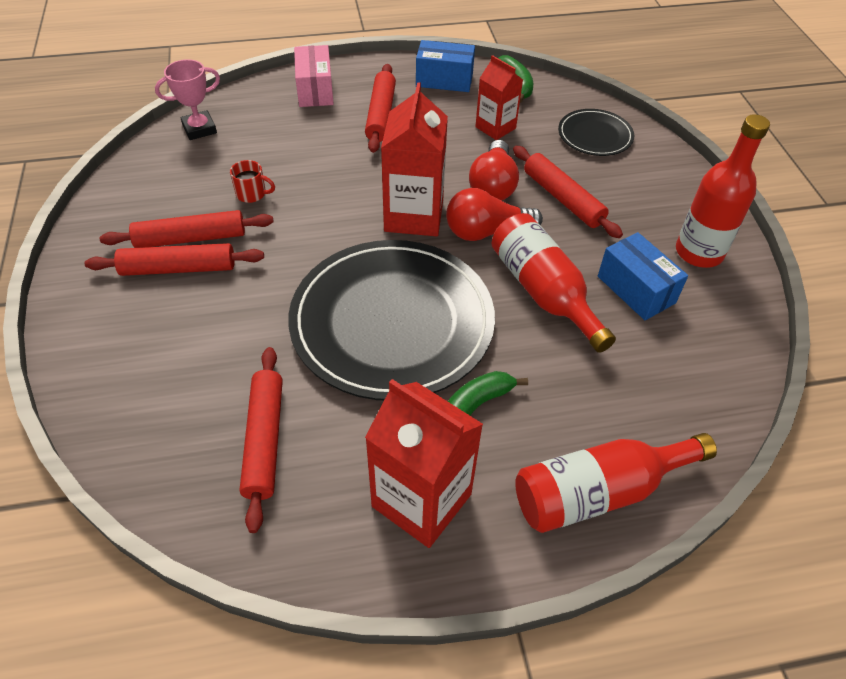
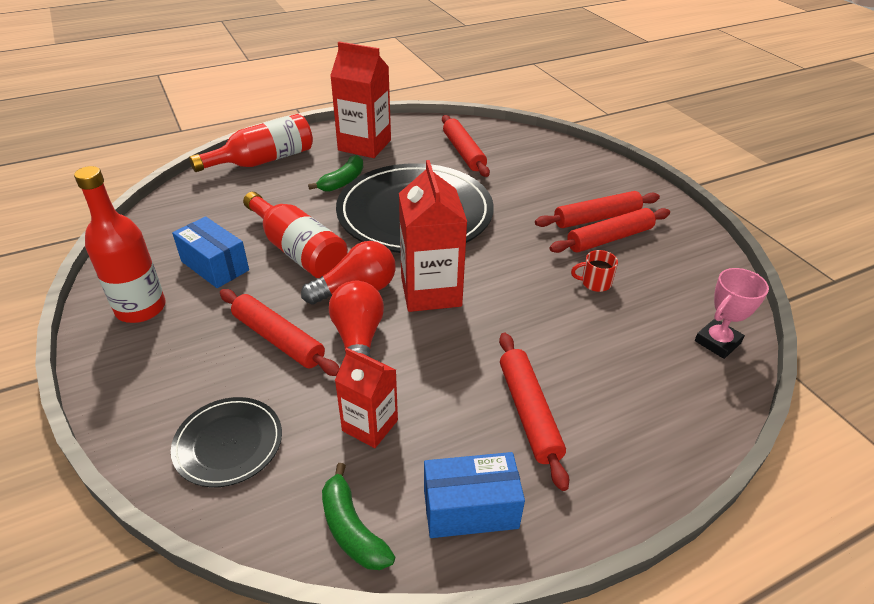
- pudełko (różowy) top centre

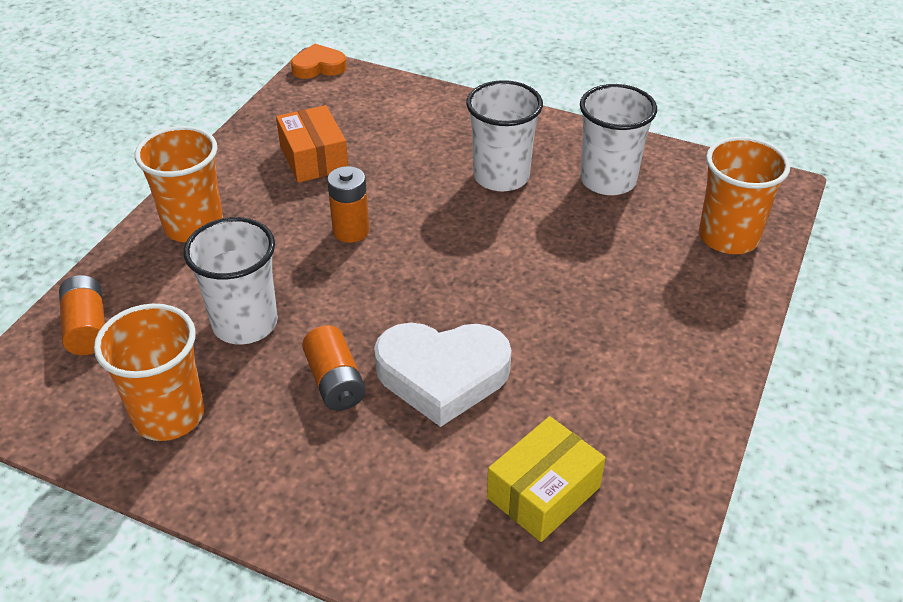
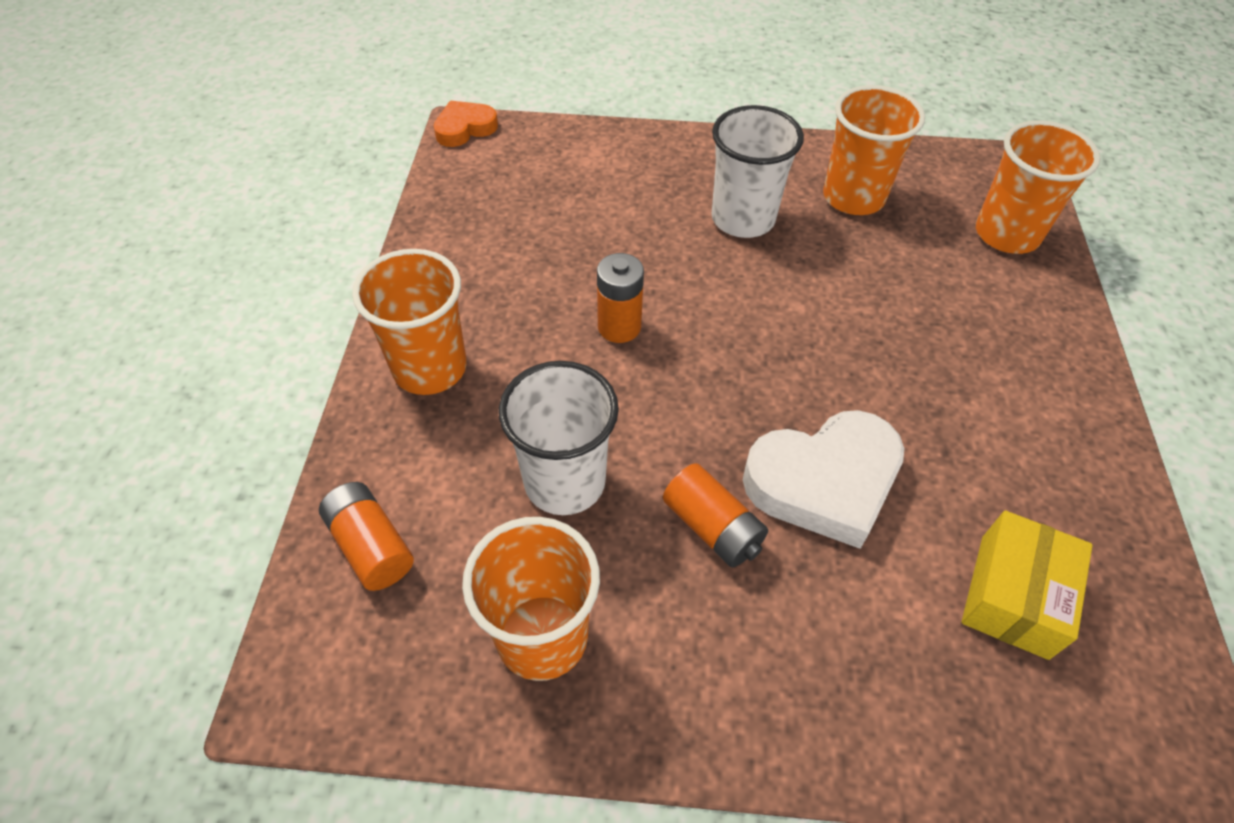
~ szklanka (biały) (no. 3 from left) top right to szklanka (pomarańczowy) (no. 3 from left) top right
- pudełko (pomarańczowy) top centre

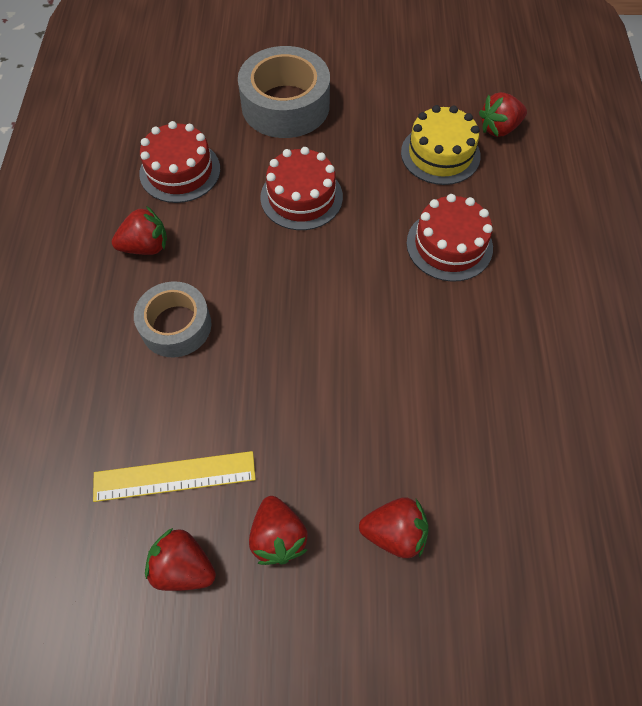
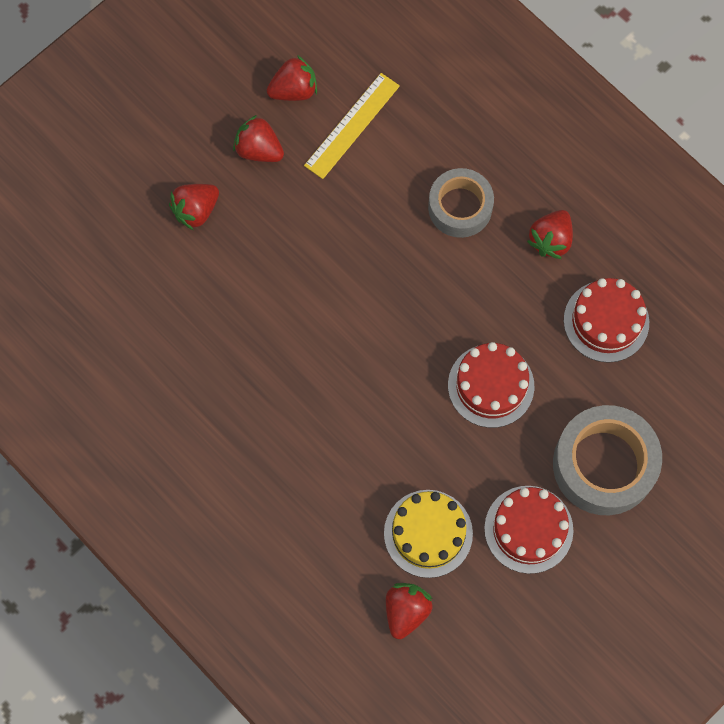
~ tort (czerwony) (no. 3 from left in the first image) middle right to tort (czerwony) (no. 2 from left) bottom right

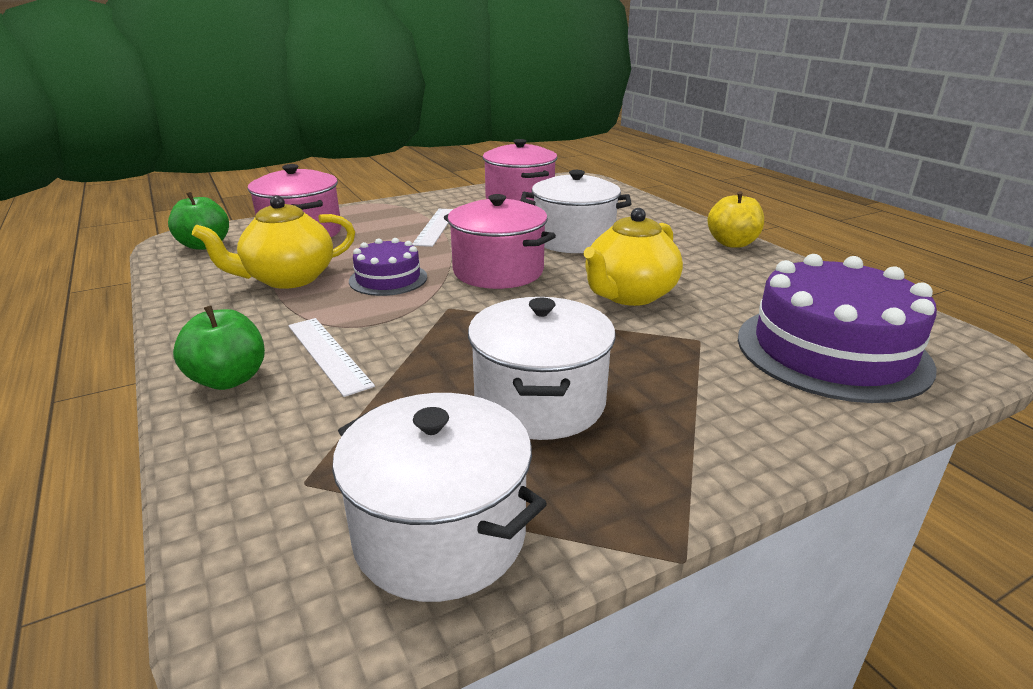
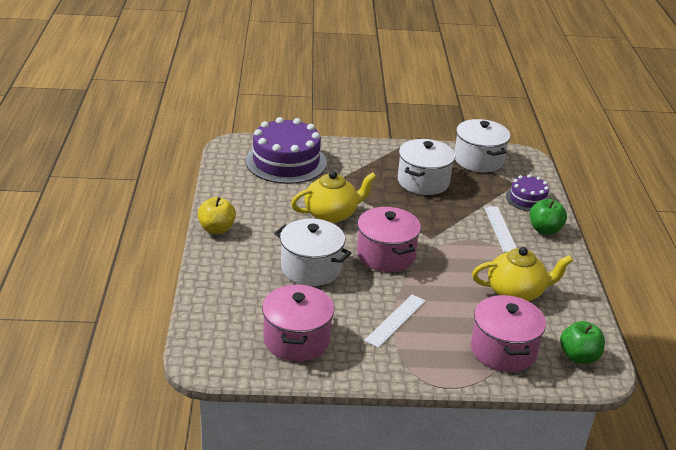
~ tort (fioletowy) (no. 1 from left in the first image) centre to tort (fioletowy) (no. 2 from left) middle right

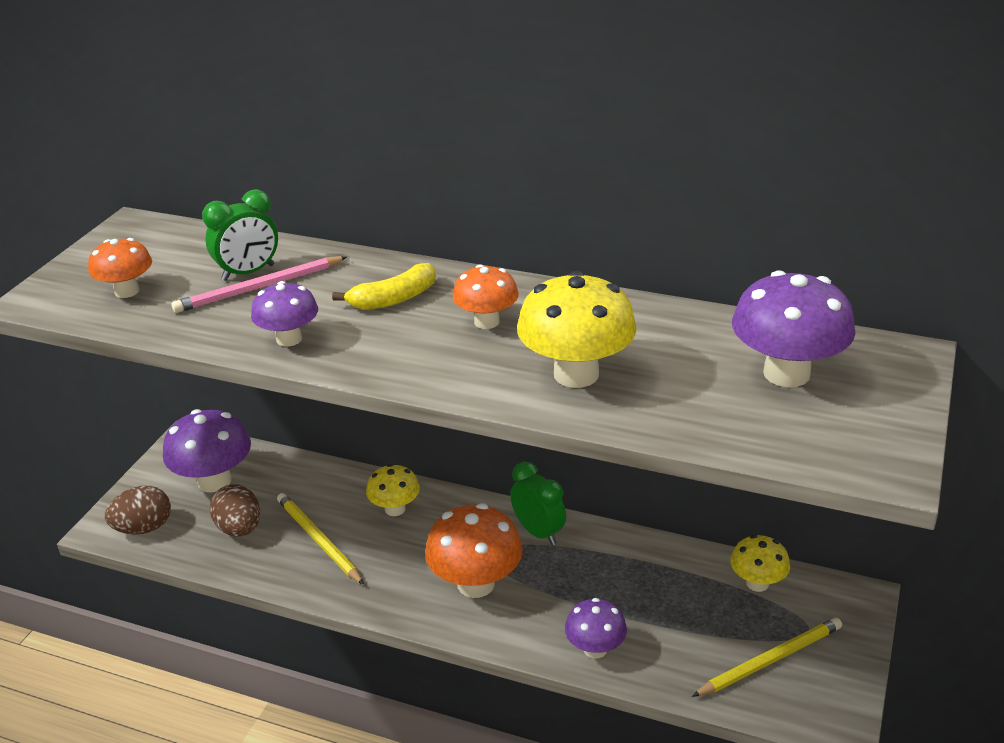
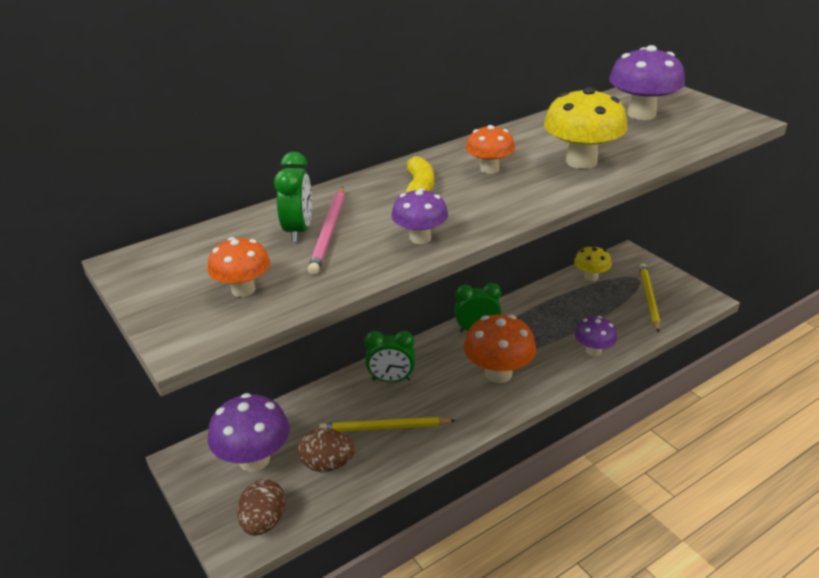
~ grzyb (żółty) (no. 1 from left) centre to budzik (zielony) (no. 2 from left) centre

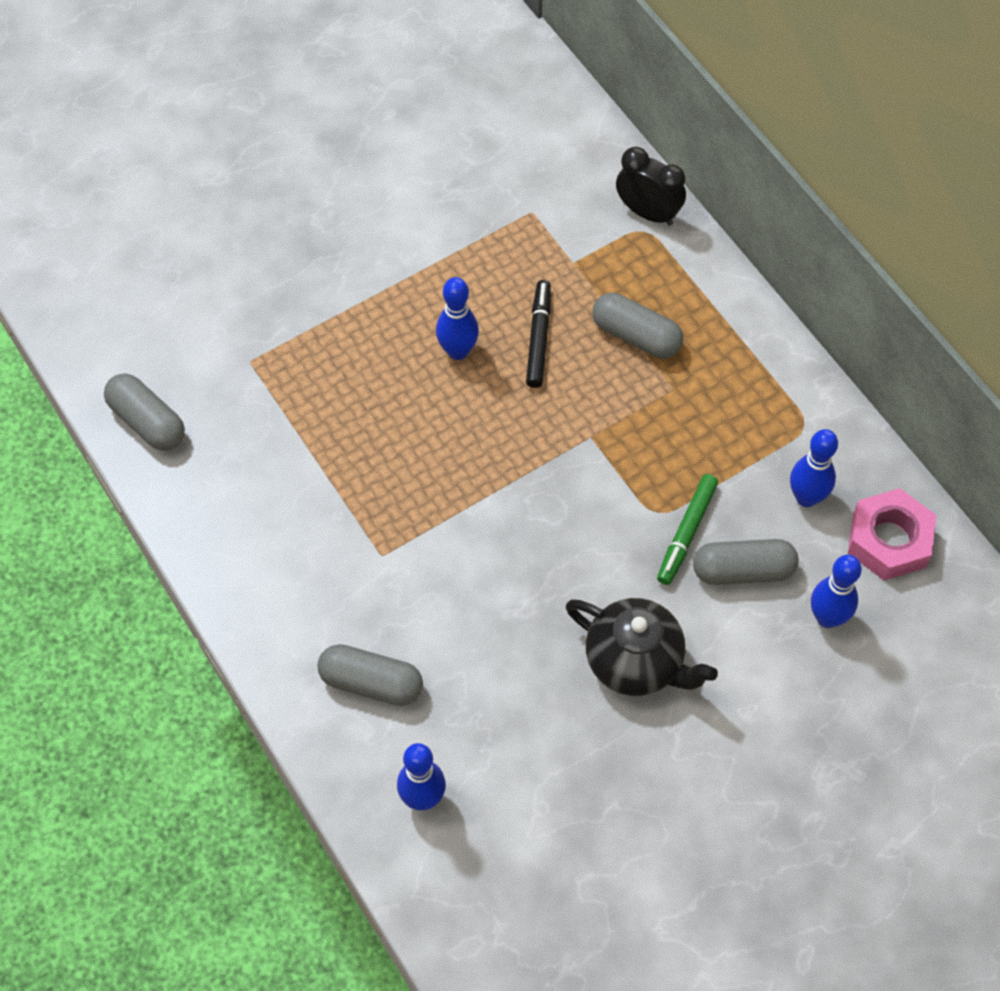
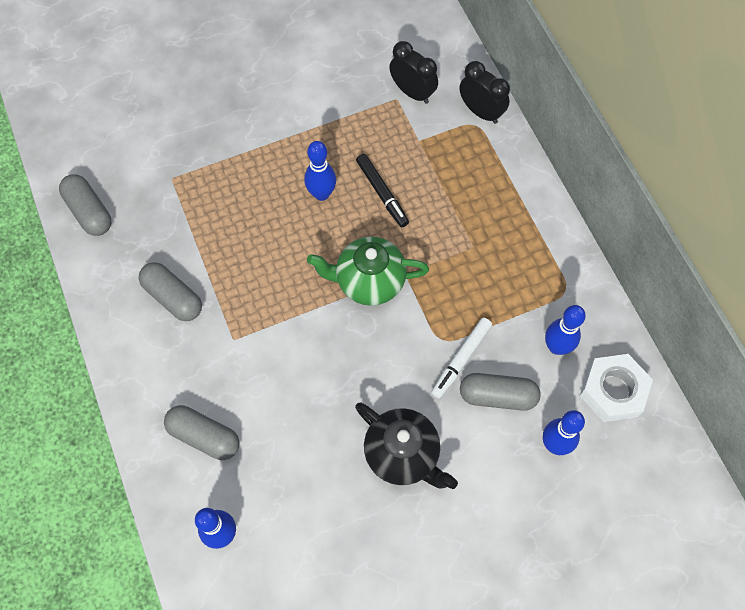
~ kapsułka (szary) (no. 3 from left in the first image) top centre to kapsułka (szary) (no. 2 from left) middle left
+ imbryk (zielony) centre
~ flamaster (czarny) centre = top centre 135 degrees clockwise
+ budzik (czarny) (no. 1 from left) top centre
~ flamaster (zielony) middle right to flamaster (biały) centre
~ nakrętka (różowy) middle right to nakrętka (biały) middle right

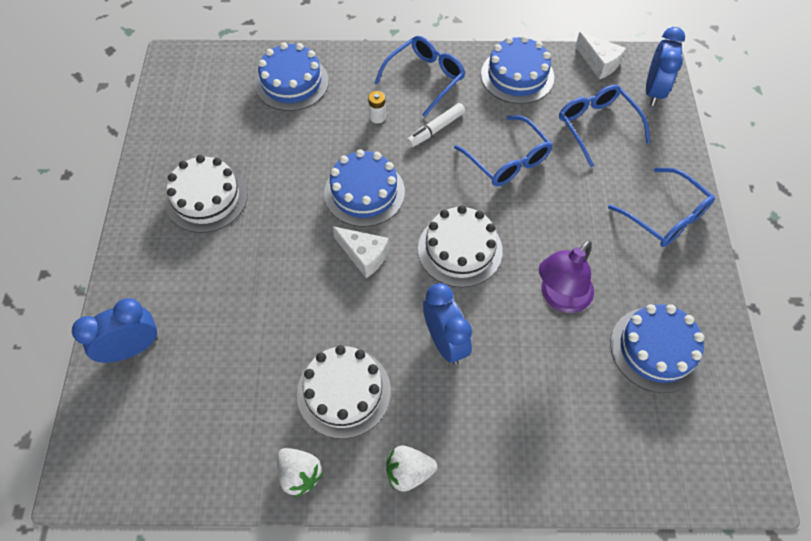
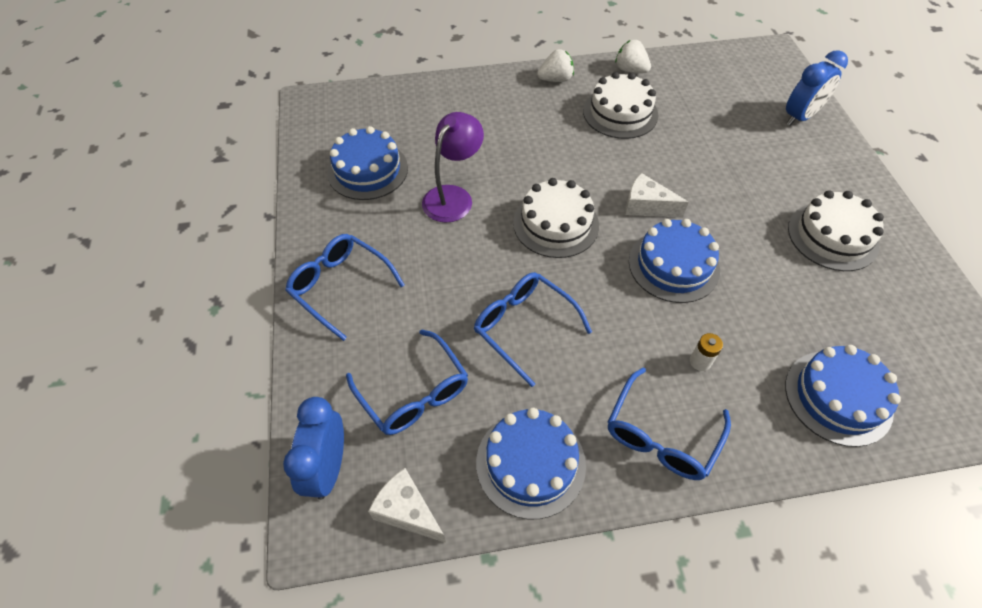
- flamaster (biały) top centre
- budzik (niebieski) (no. 2 from left) centre

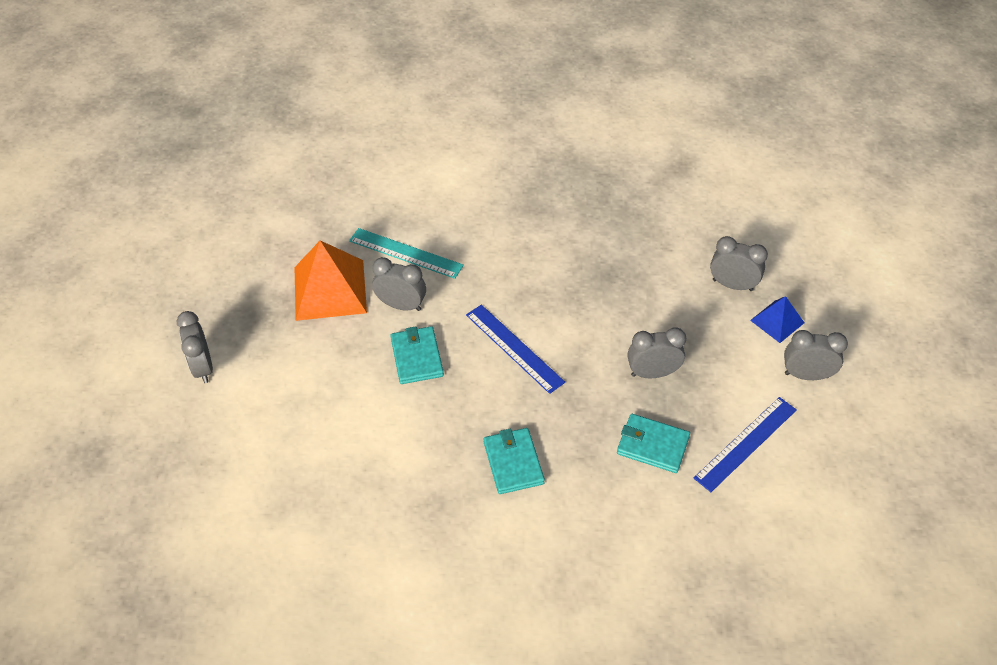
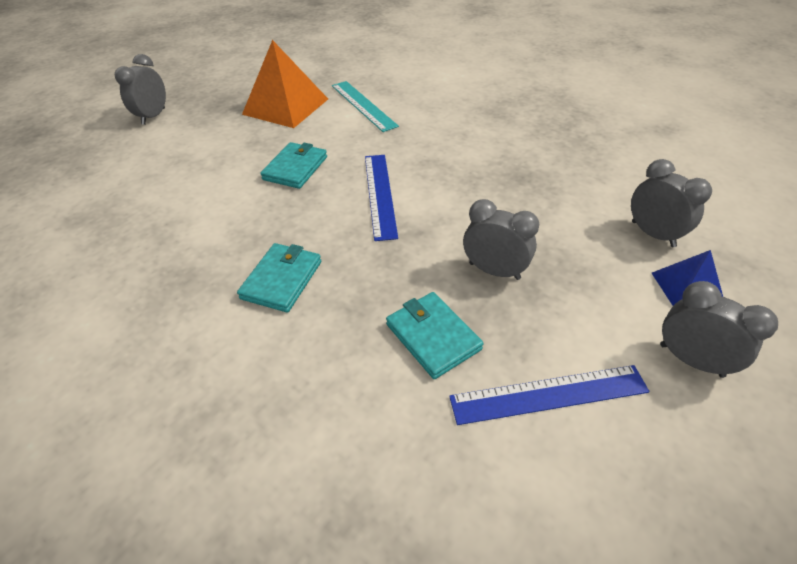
- budzik (szary) (no. 2 from left) centre

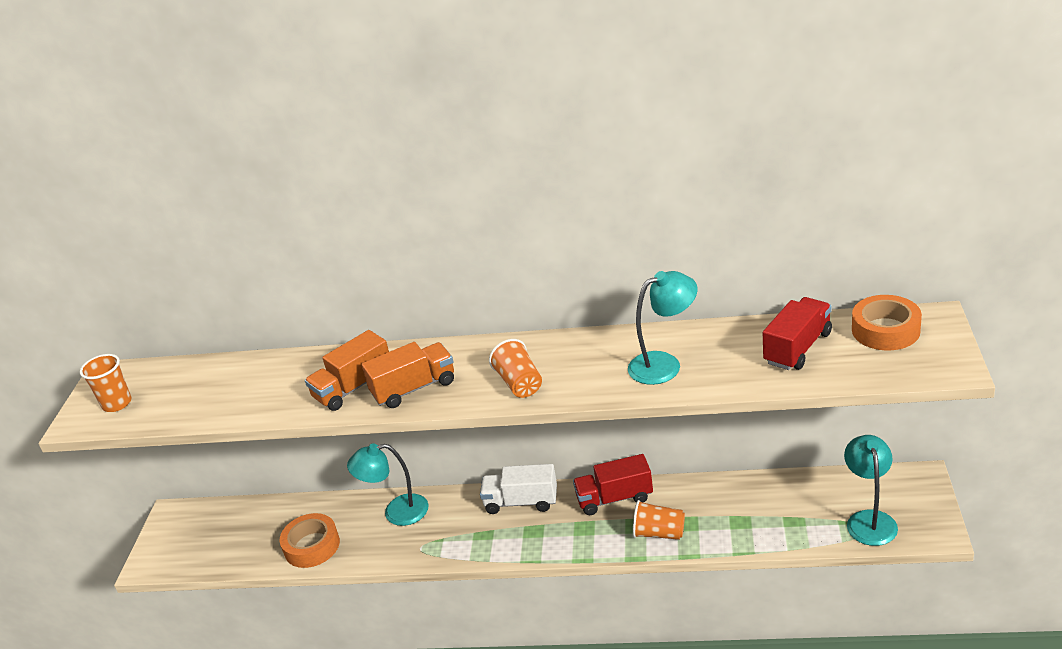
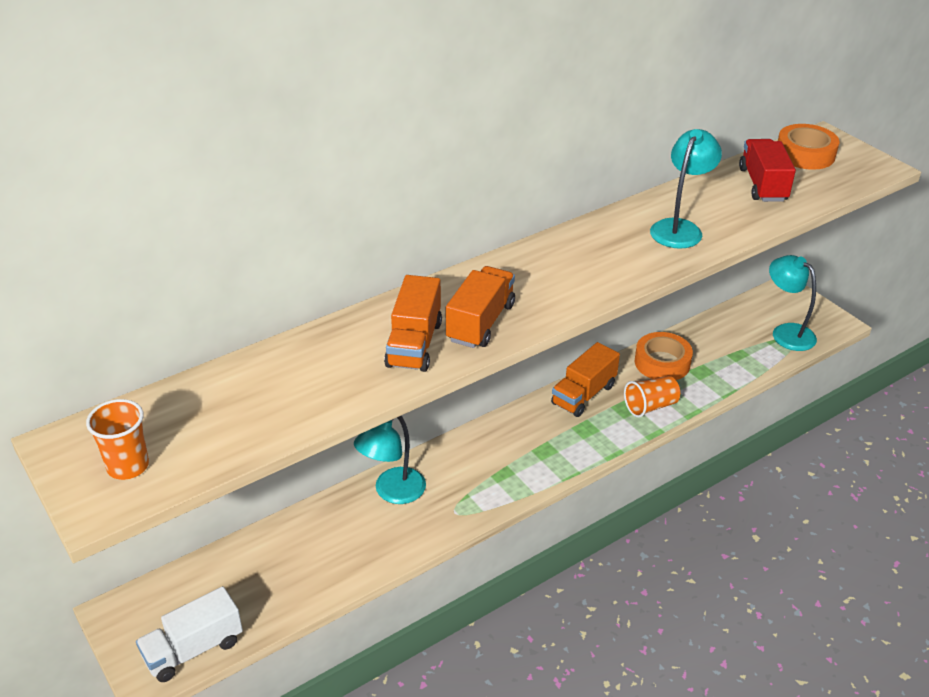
~ ciężarówka (biały) bottom centre to bottom left
~ ciężarówka (czerwony) (no. 1 from left) bottom centre to ciężarówka (pomarańczowy) (no. 3 from left) centre
~ taśma klejąca (pomarańczowy) (no. 1 from left) bottom left to middle right
- szklanka (pomarańczowy) (no. 2 from left) centre

